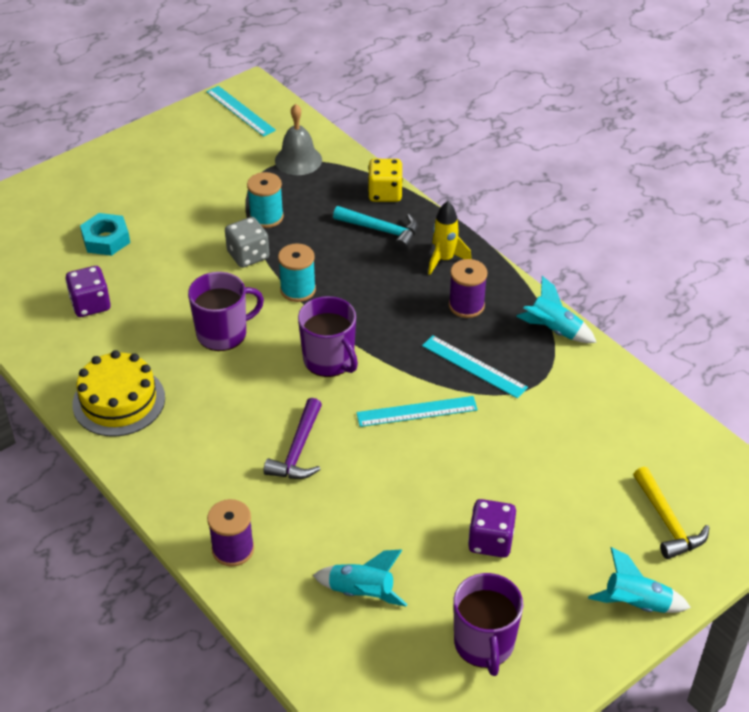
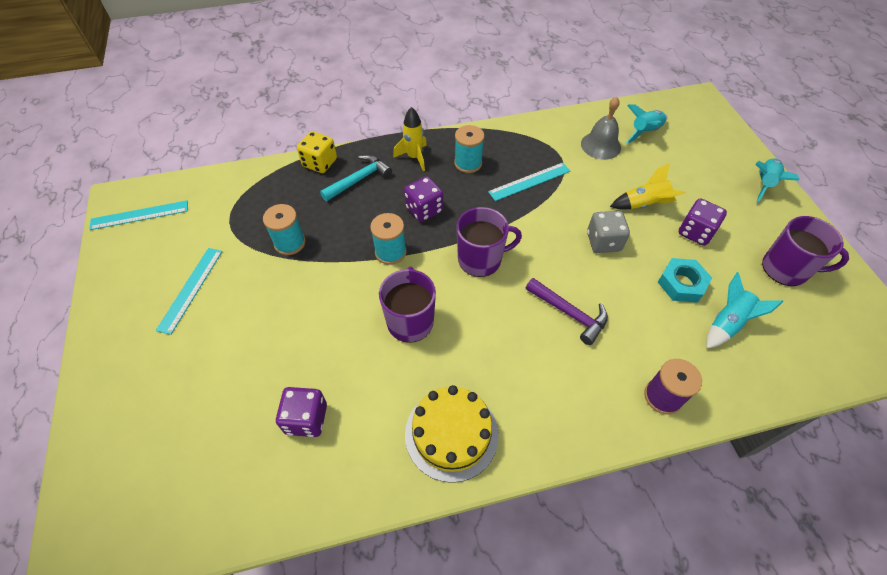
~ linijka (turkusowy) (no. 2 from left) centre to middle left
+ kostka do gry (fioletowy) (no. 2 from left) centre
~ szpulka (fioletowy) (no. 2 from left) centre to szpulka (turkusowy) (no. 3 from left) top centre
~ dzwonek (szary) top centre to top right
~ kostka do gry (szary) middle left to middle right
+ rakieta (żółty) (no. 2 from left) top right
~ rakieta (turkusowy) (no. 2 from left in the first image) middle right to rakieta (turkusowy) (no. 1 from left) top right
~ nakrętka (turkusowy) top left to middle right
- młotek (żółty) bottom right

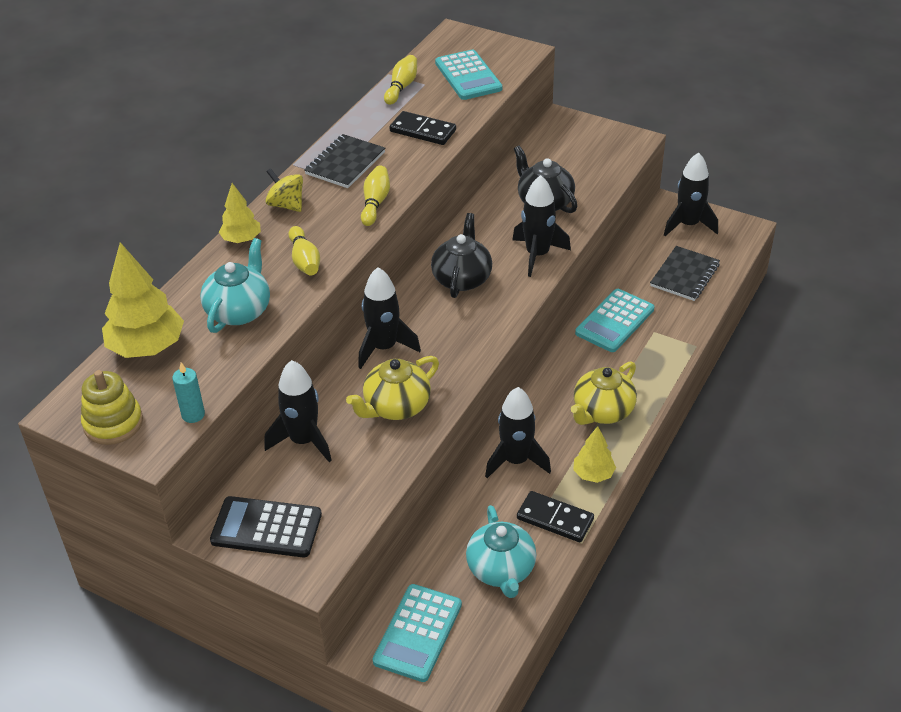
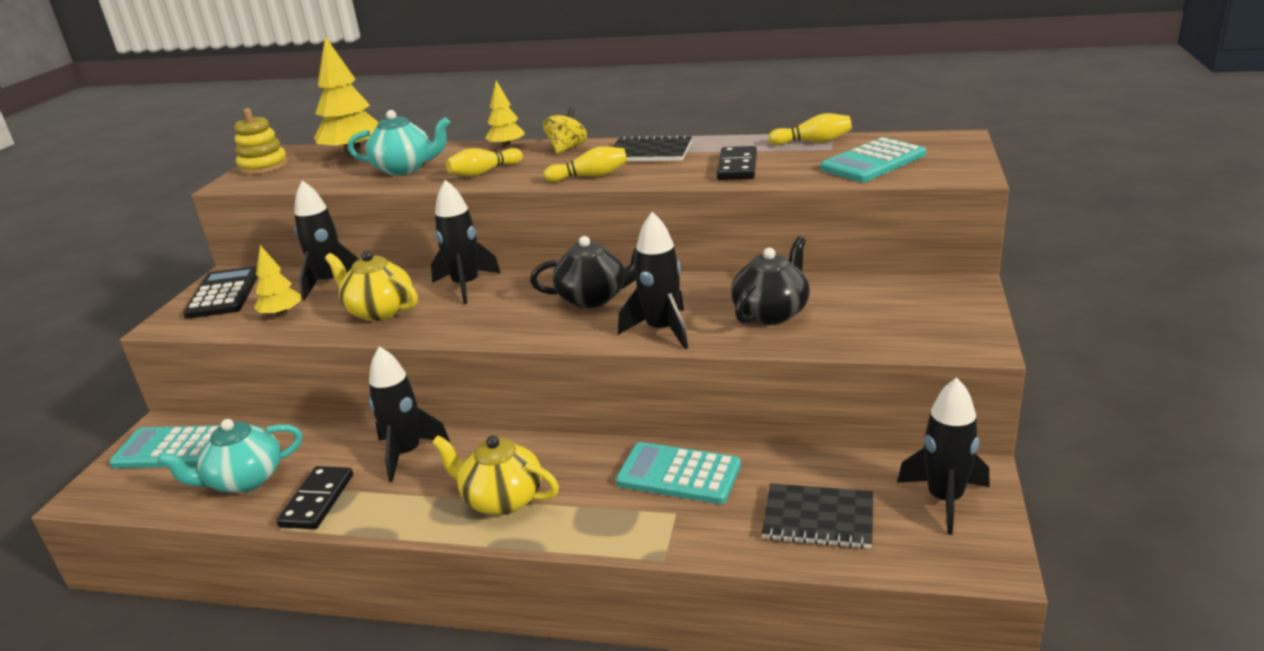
~ drzewko (żółty) (no. 3 from left in the first image) centre to drzewko (żółty) (no. 1 from left) middle left
- świeca (turkusowy) middle left

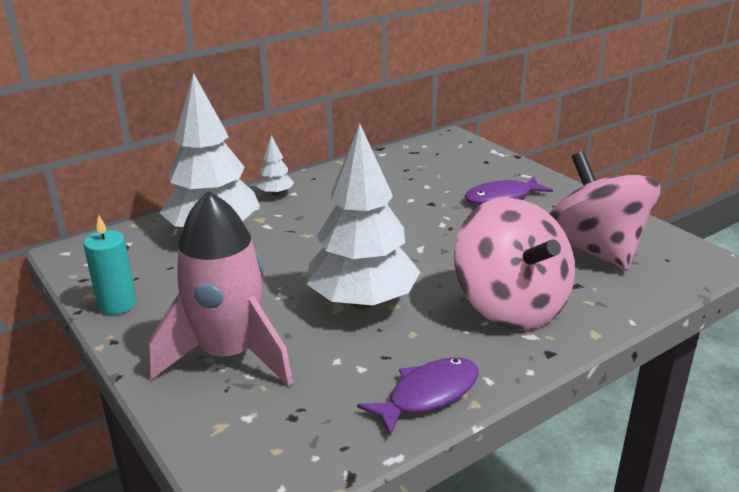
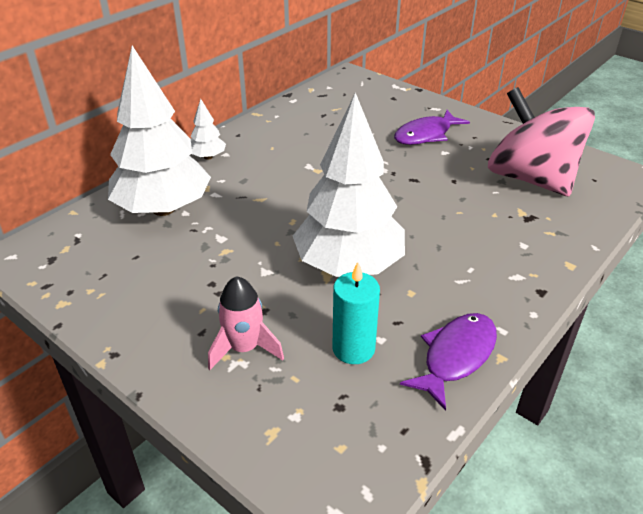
~ rakieta (różowy) middle left = centre x0.52
~ świeca (turkusowy) middle left to centre
- bączek (różowy) (no. 1 from left) middle right

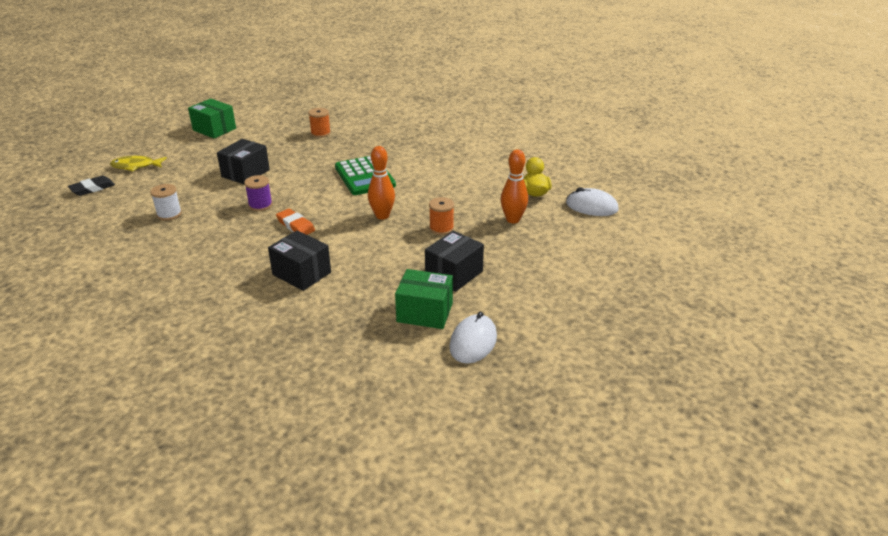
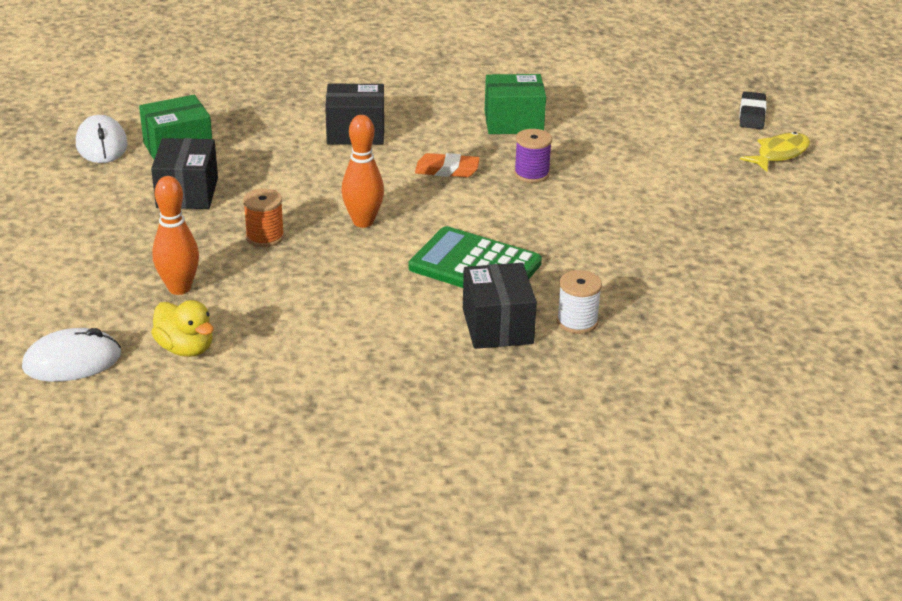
~ pudełko (czarny) (no. 1 from left in the first image) top left to pudełko (czarny) (no. 3 from left) centre
~ pudełko (zielony) (no. 1 from left in the first image) top left to pudełko (zielony) (no. 2 from left) top centre
~ szpulka (biały) middle left to centre
- szpulka (pomarańczowy) (no. 1 from left) top centre

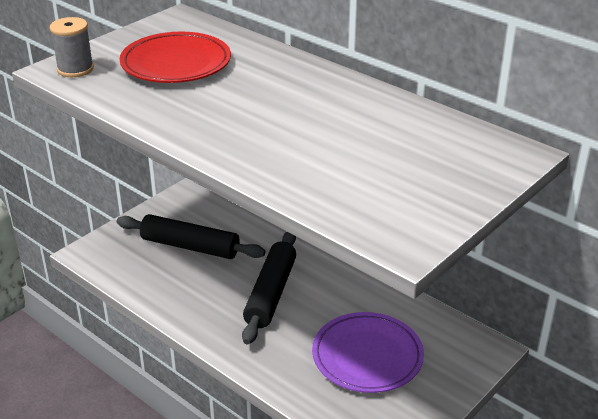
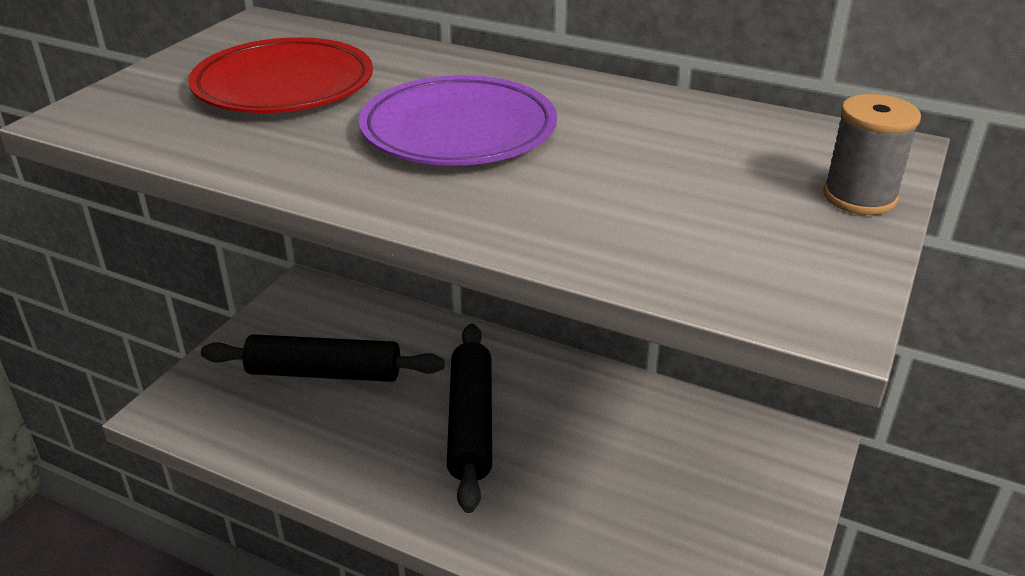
~ talerz (fioletowy) bottom centre to top centre
~ szpulka (szary) top left to top right

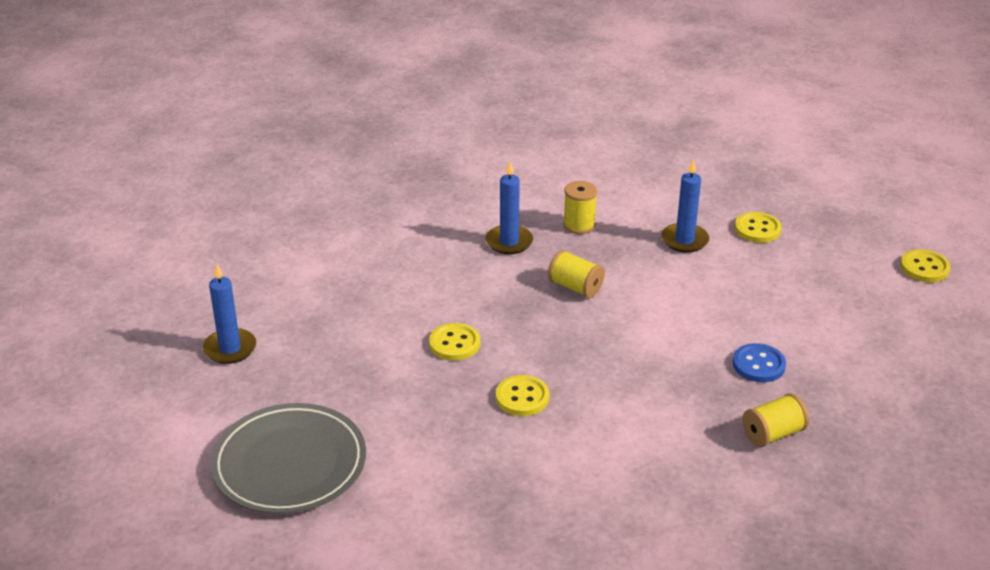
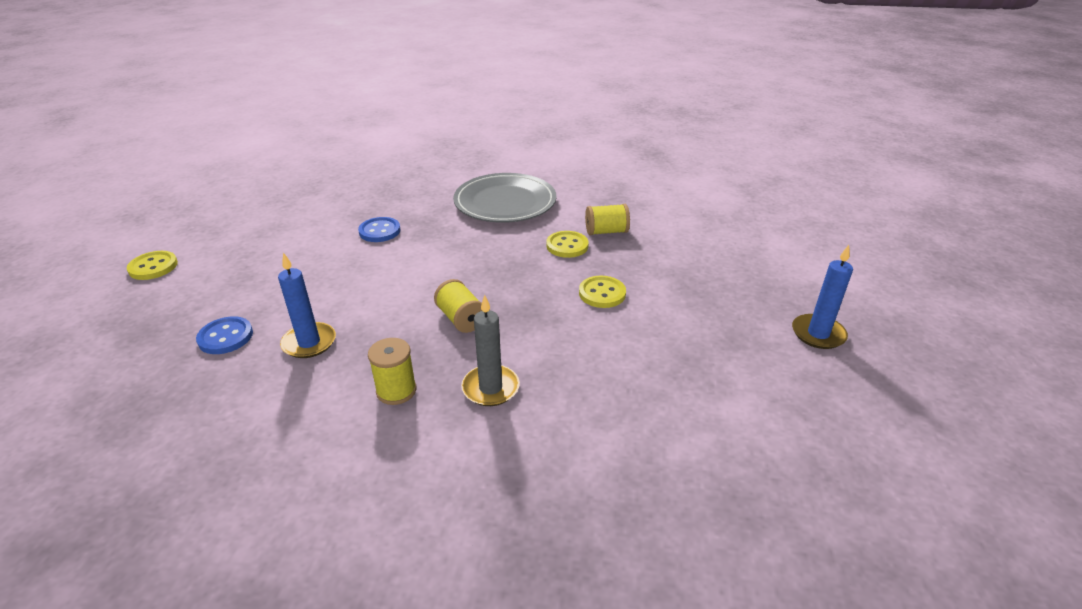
~ guzik (żółty) (no. 3 from left) middle right to guzik (niebieski) (no. 1 from left) middle left
~ talerz (szary) bottom left to top centre
~ świeca (niebieski) (no. 2 from left) centre to świeca (szary) centre
~ szpulka (żółty) (no. 3 from left) bottom right to centre

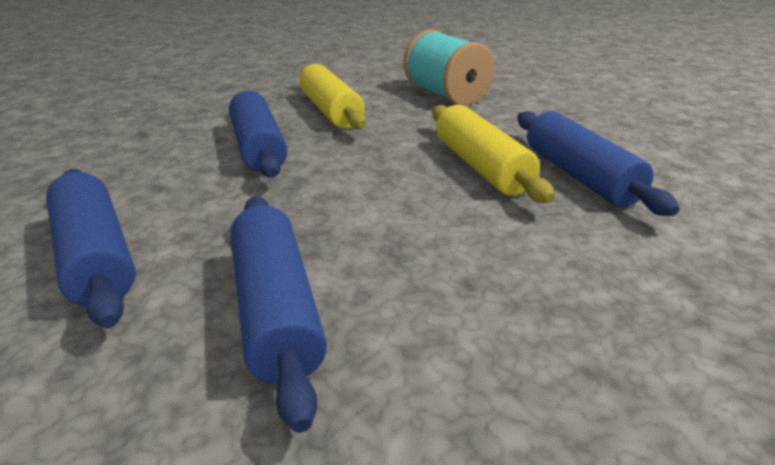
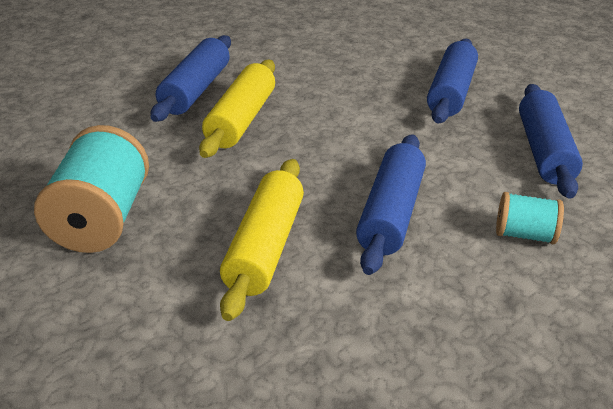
+ szpulka (turkusowy) (no. 2 from left) middle right

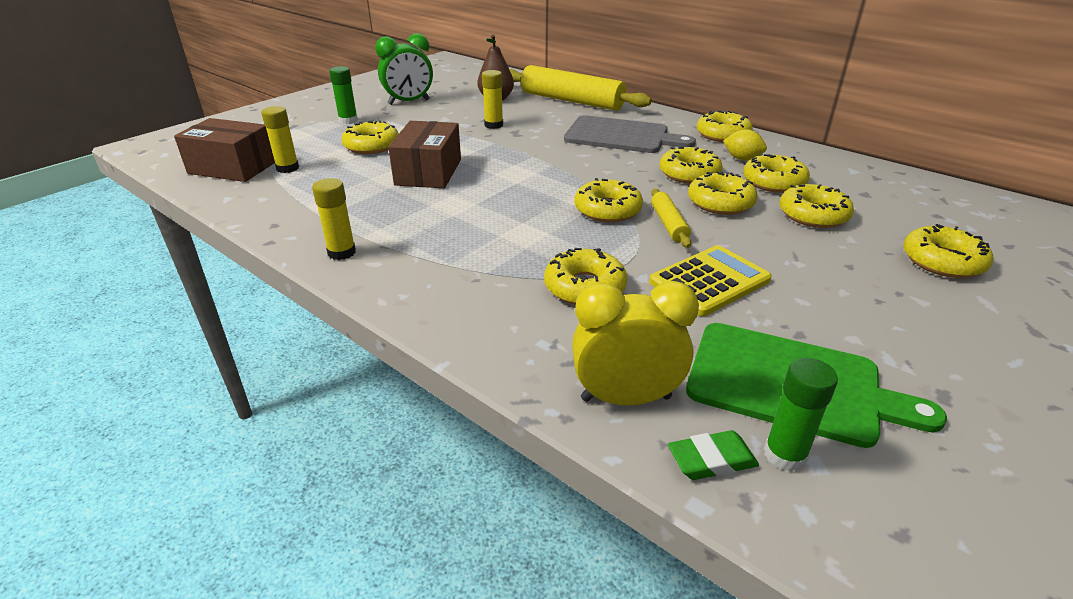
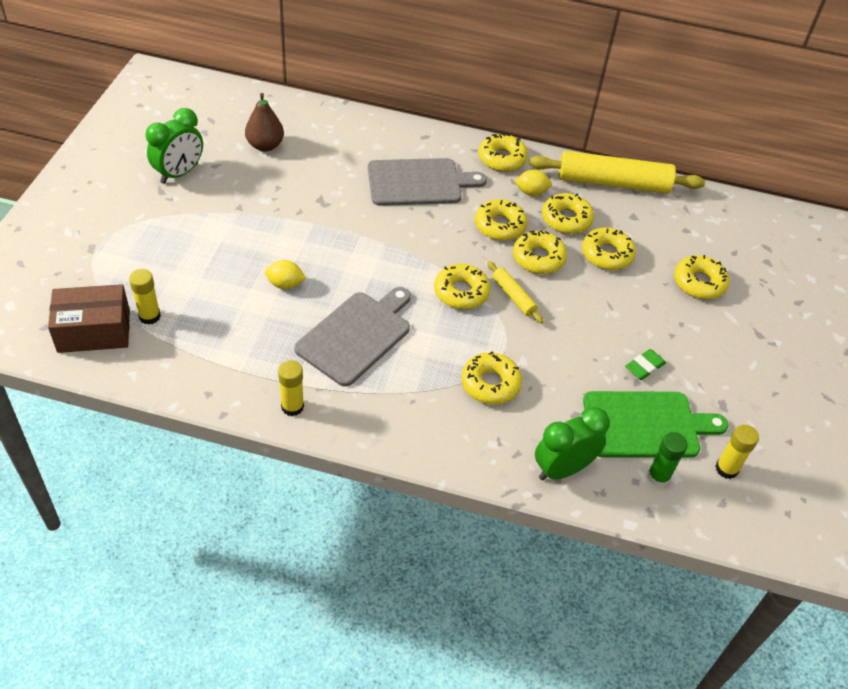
~ pudełko (brązowy) (no. 2 from left) top centre to cytryna (żółty) (no. 1 from left) centre
+ deska do krojenia (szary) (no. 1 from left) centre
~ wałek do ciasta (żółty) (no. 1 from left in the first image) top centre to wałek do ciasta (żółty) (no. 2 from left) top right
~ budzik (żółty) centre to budzik (zielony) (no. 2 from left) middle right
~ gumka do mazania (zielony) bottom centre to middle right
~ klej w sztyfcie (żółty) (no. 3 from left) top centre to middle right
- klej w sztyfcie (zielony) (no. 1 from left) top left
- donut (żółty) (no. 1 from left) top centre
- kalkulator (żółty) centre

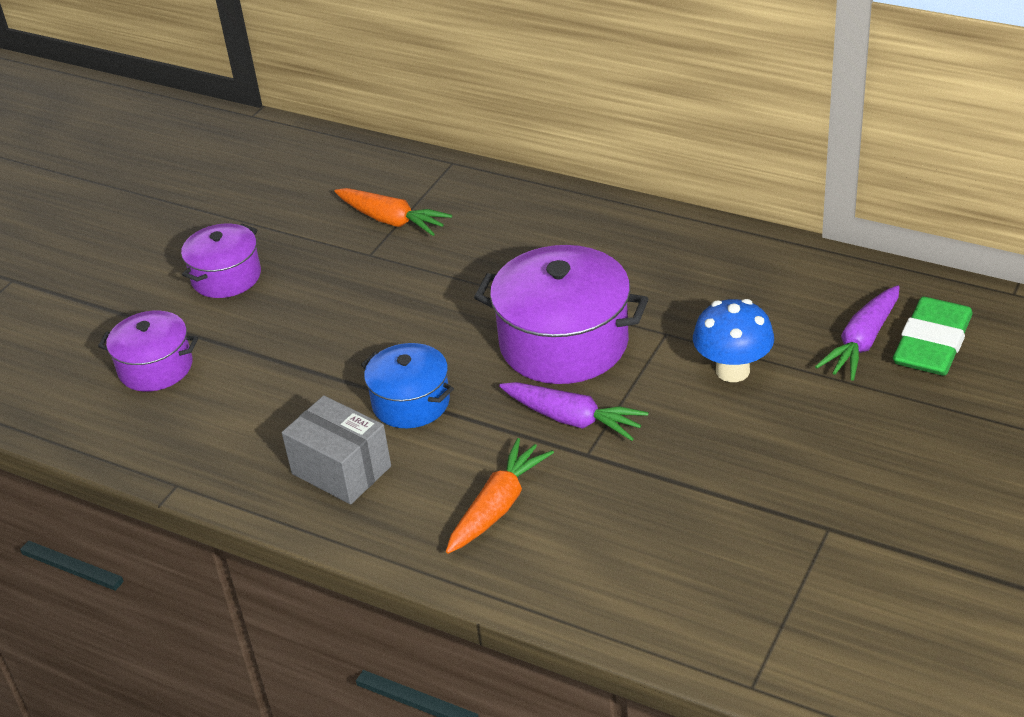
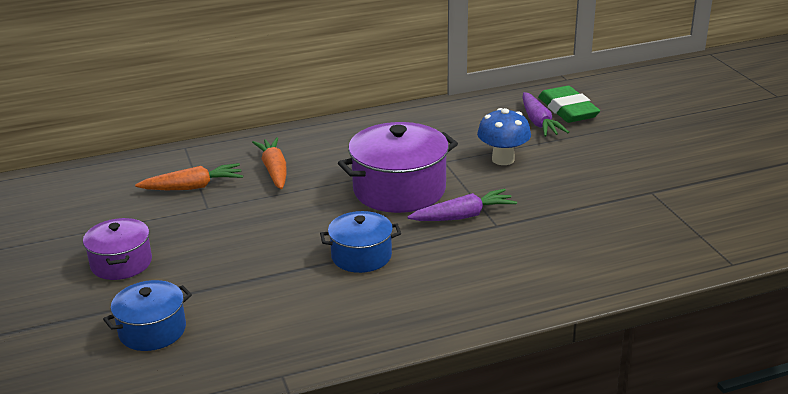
~ garnek (fioletowy) (no. 1 from left) middle left to garnek (niebieski) (no. 1 from left) bottom left
~ marchewka (pomarańczowy) (no. 2 from left) bottom centre to centre
- pudełko (szary) middle left

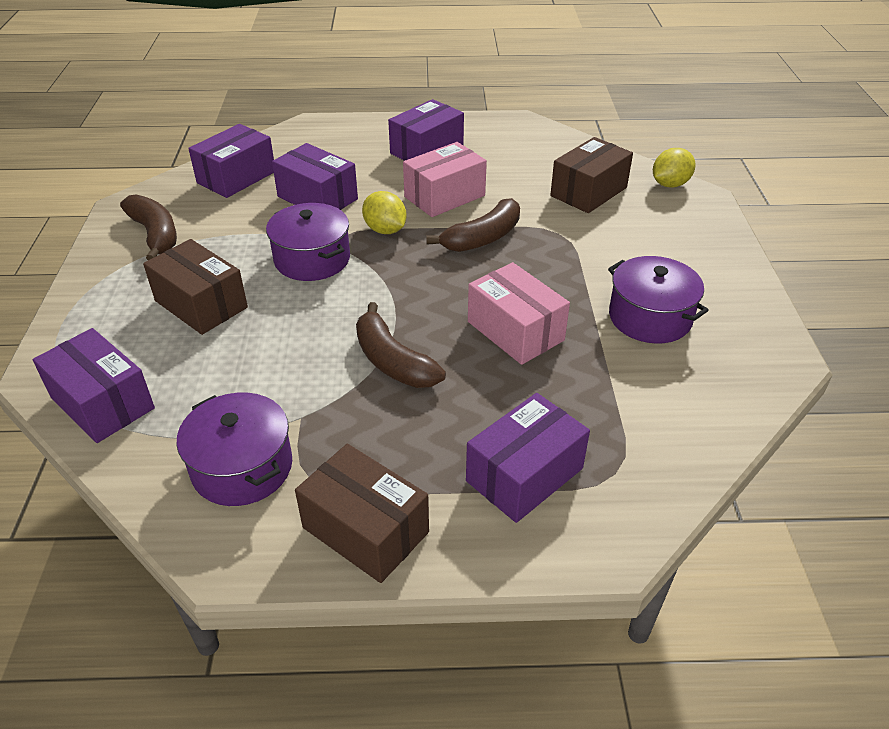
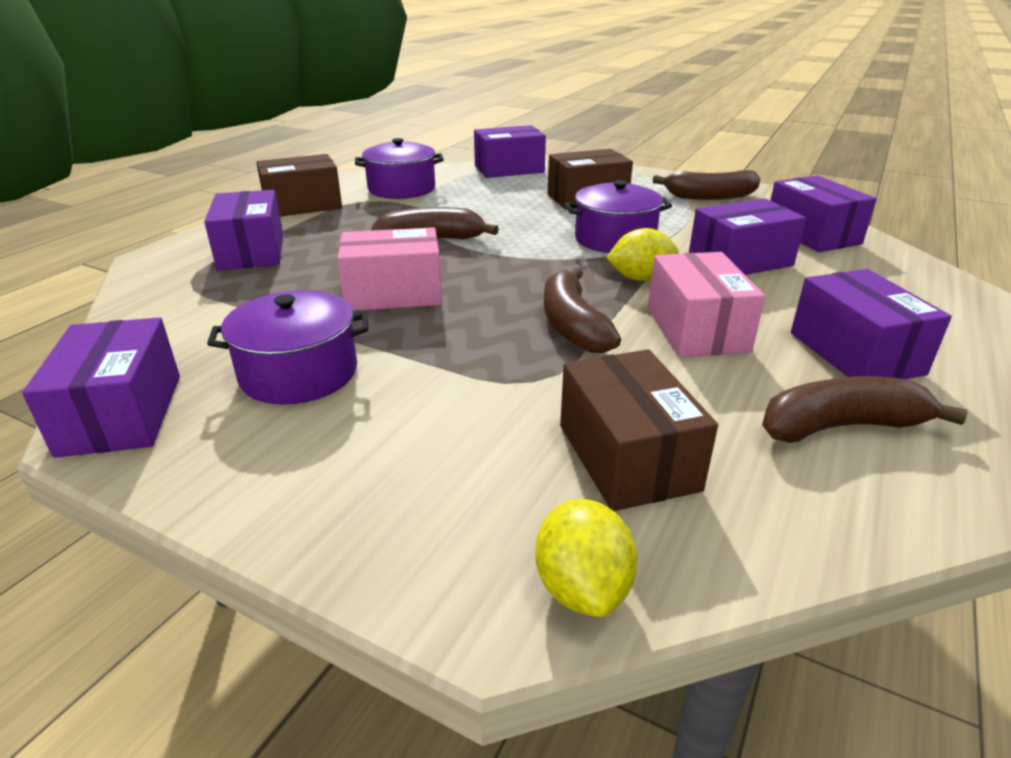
+ pudełko (fioletowy) (no. 1 from left) middle left
+ banan (brązowy) (no. 4 from left) middle right

